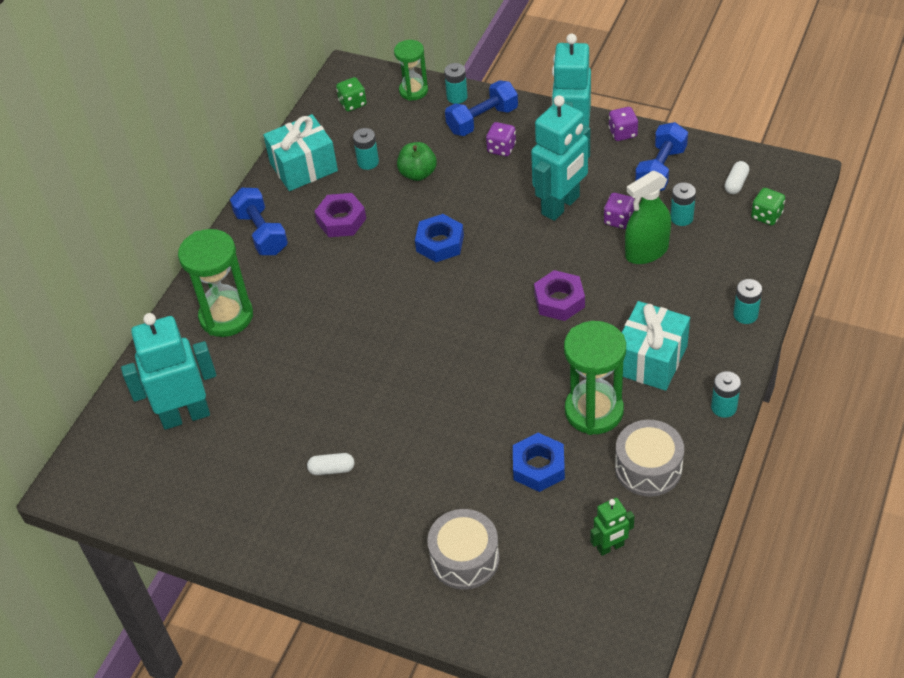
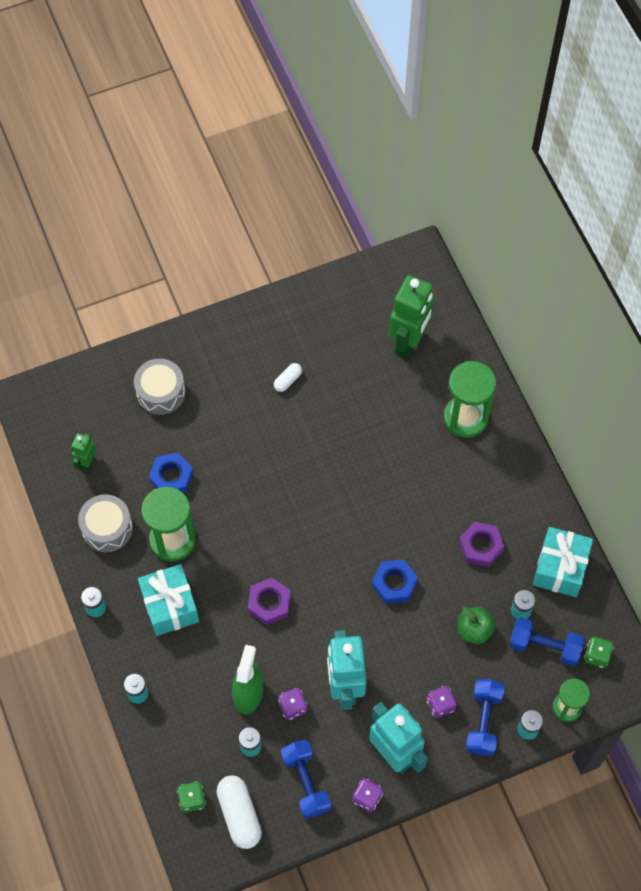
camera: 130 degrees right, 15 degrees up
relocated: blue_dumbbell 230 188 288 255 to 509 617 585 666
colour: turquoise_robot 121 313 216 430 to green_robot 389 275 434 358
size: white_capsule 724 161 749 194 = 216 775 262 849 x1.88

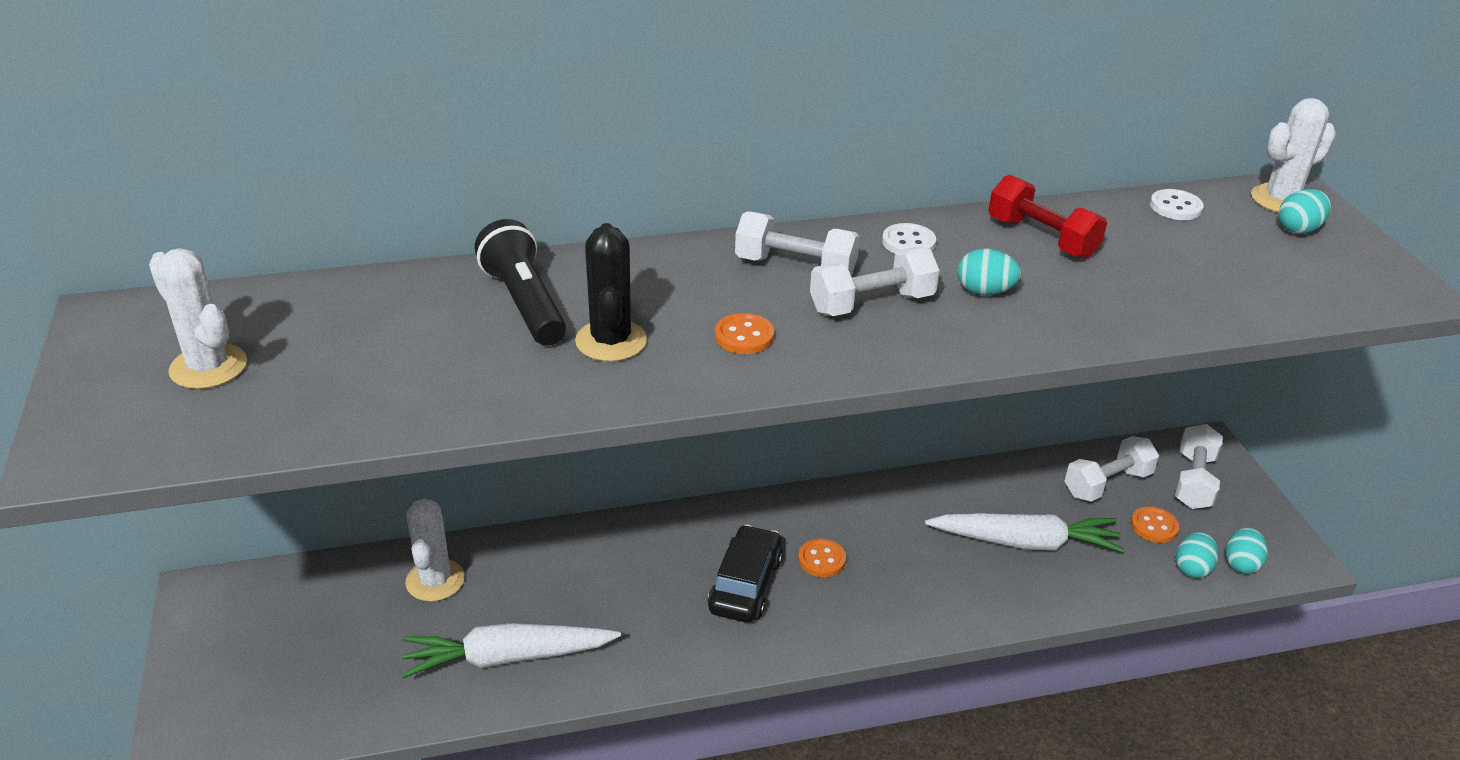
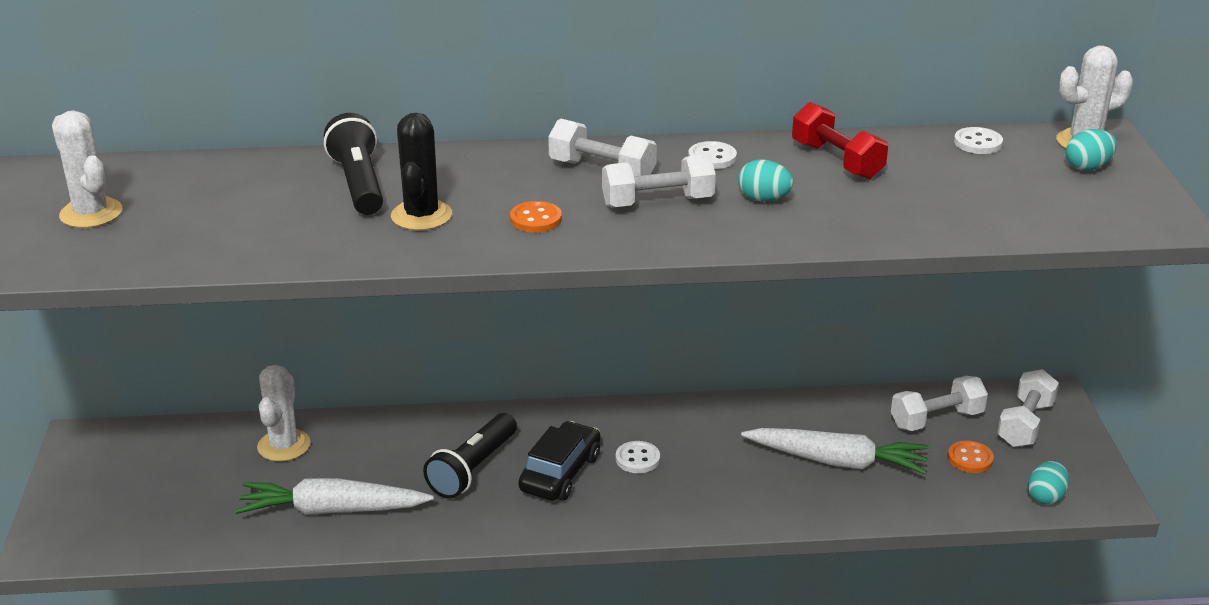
camera: 10 degrees right, 5 degrees down
missing: turquoise_egg 1176 532 1218 578
appeared: black_flashlight 423 413 517 499
colour: orange_button 798 538 846 577 to white_button 616 441 660 473

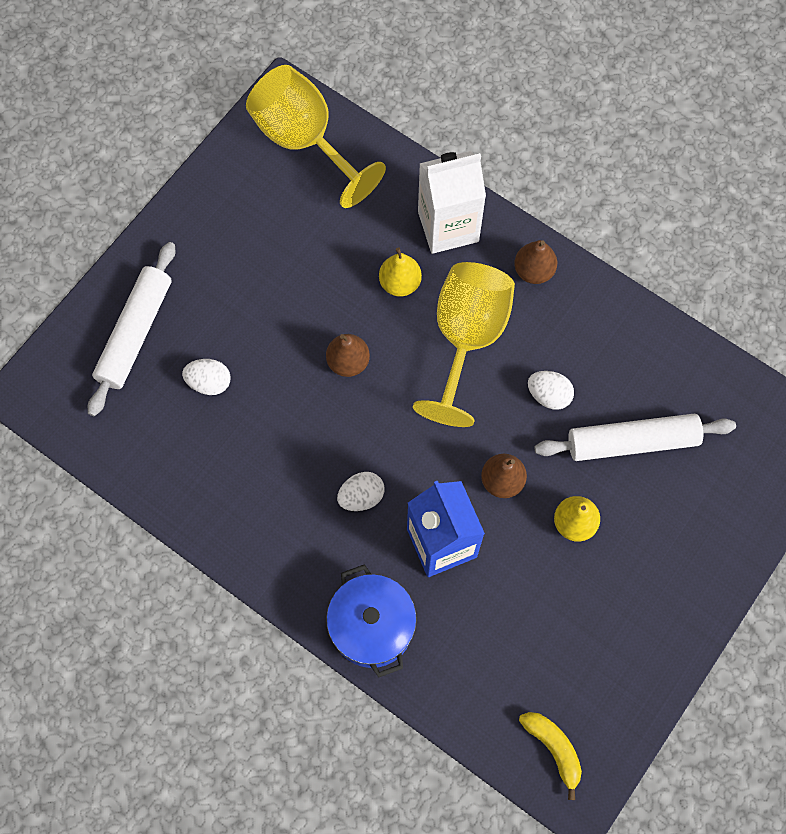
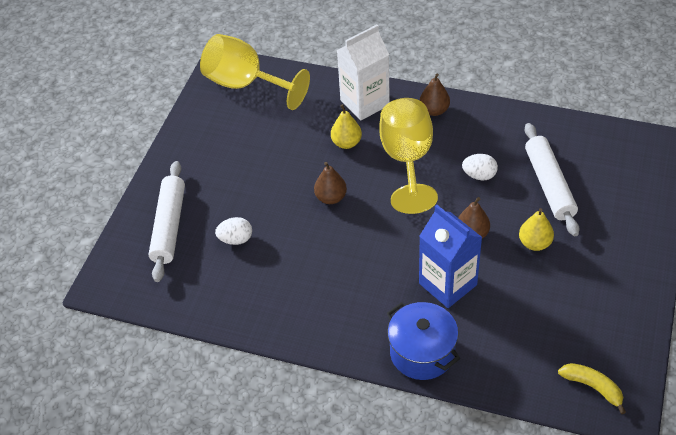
camera: 15 degrees left, 20 degrees down
missing: white_egg 337 472 384 511
spun: white_rolling_pin 534 414 736 461 = 524 123 580 236 75 degrees counterclockwise

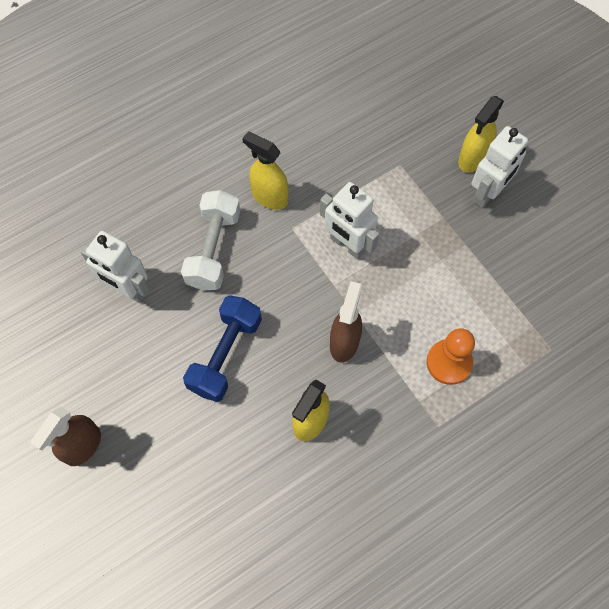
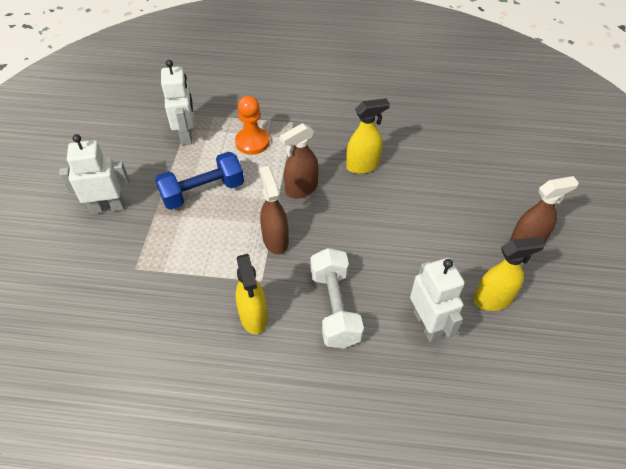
camera: 140 degrees left, 15 degrees down
appeared: brown_spray_bottle 259 166 289 254
relocated: blue_dumbbell 183 295 262 402 to 155 152 244 210; white_robot 320 182 379 259 to 161 60 194 145; yellow_spray_bottle 458 96 504 173 to 473 237 545 311
spun: white_dumbbell 181 190 240 291 = 310 248 364 348 60 degrees counterclockwise

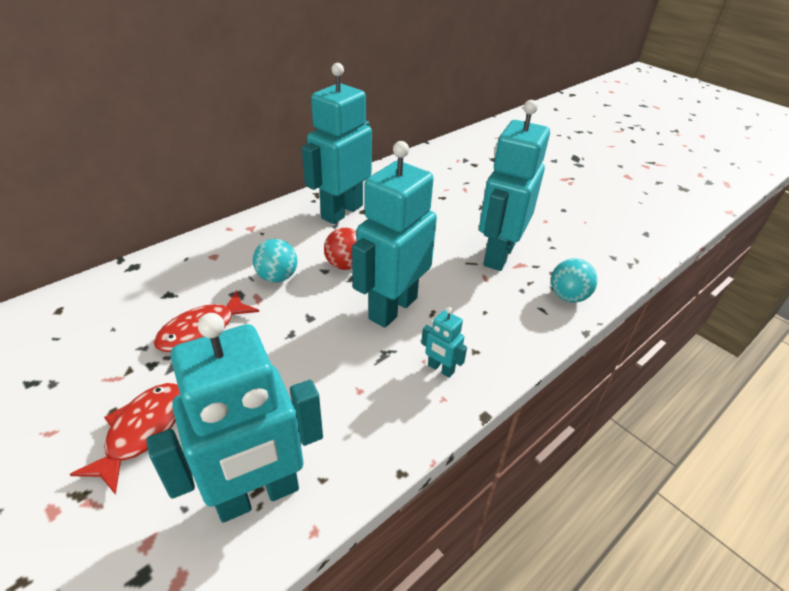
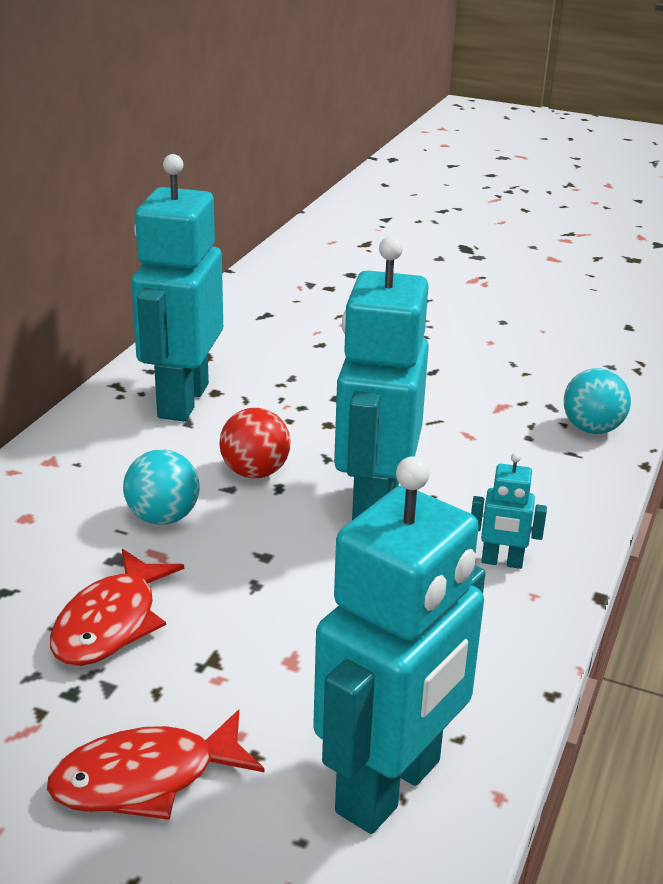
camera: 25 degrees left, 10 degrees down
missing: turquoise_robot 479 100 550 271
spun: red_fish 70 383 180 495 = 47 710 265 820 105 degrees counterclockwise

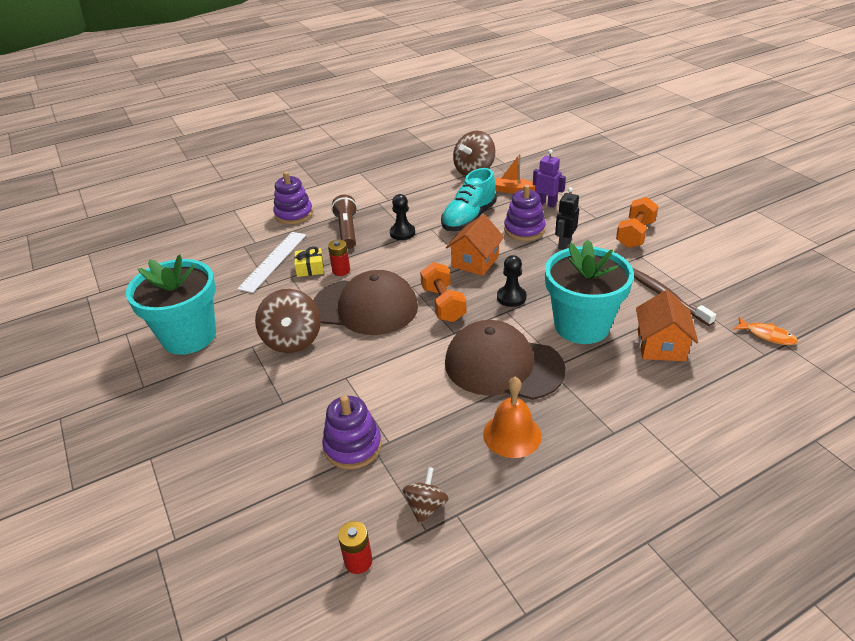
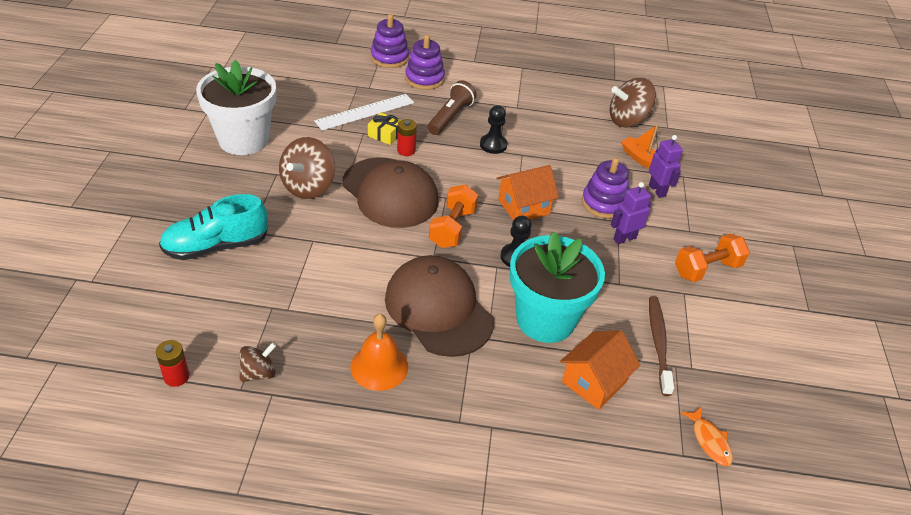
camera: 30 degrees right, 5 degrees up
relocated: turquoise_shoe 441 168 497 231 to 159 194 268 260; purple_stacking_toy 322 395 382 469 to 371 14 409 68
colour: turquoise_flower_pot 126 254 216 355 to white_flower_pot 196 60 276 155; black_robot 555 187 579 250 to purple_robot 611 182 652 244

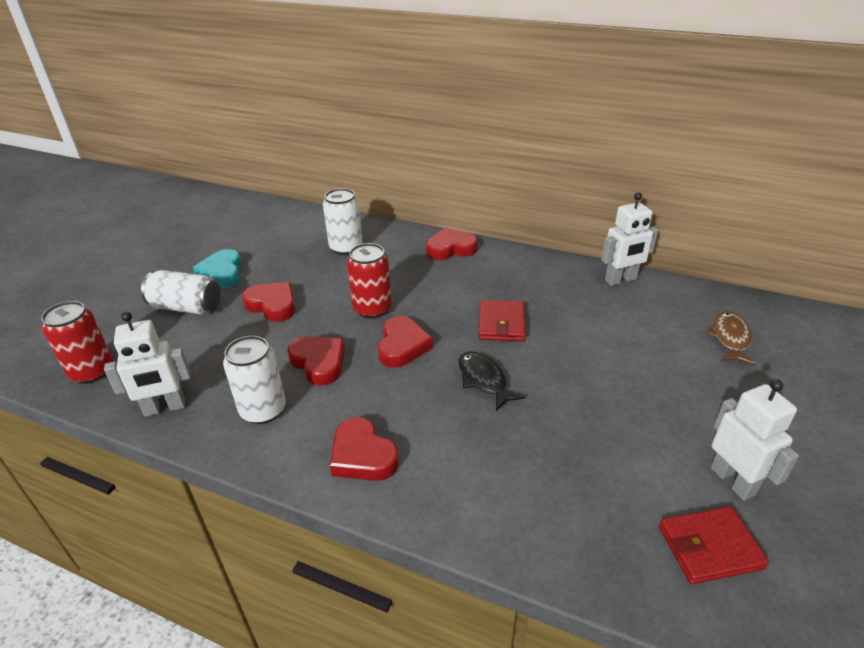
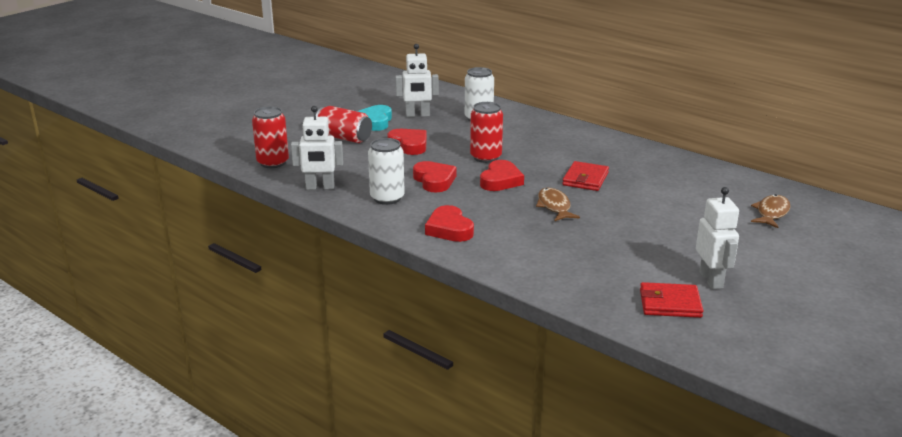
camera: 15 degrees right, 10 degrees down
missing: red_heart 426 227 478 260
relocated: white_robot 601 192 658 286 to 395 44 439 117
colour: white_can 141 270 220 315 to red_can 316 106 372 143; black_fish 458 351 525 411 to brown_fish 536 188 580 221

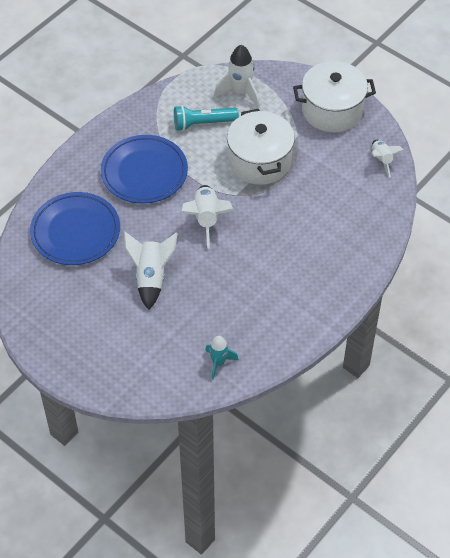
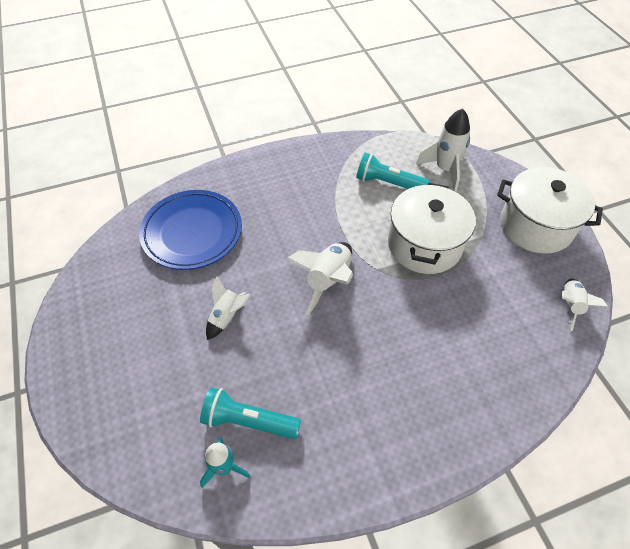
camera: 30 degrees right, 0 degrees up
missing: blue_plate 101 135 188 204
appeared: turquoise_flashlight 200 387 301 439
size: white_rocket 124 231 178 310 = 206 276 251 340 x0.64

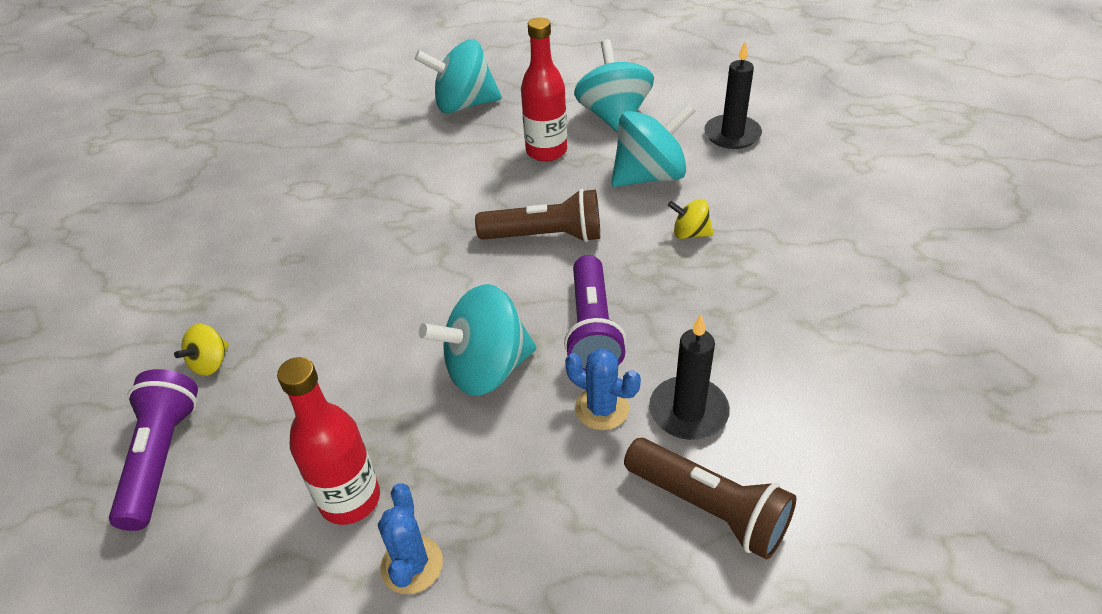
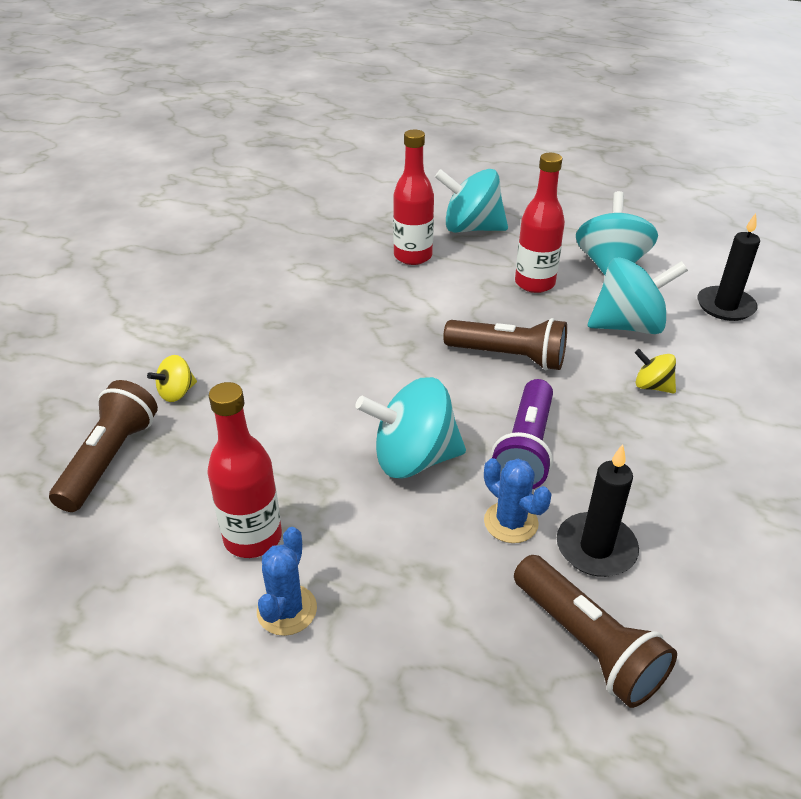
camera: 15 degrees right, 5 degrees down
appeared: red_bottle 393 130 434 265
colour: purple_flashlight 109 369 198 531 to brown_flashlight 49 380 158 512

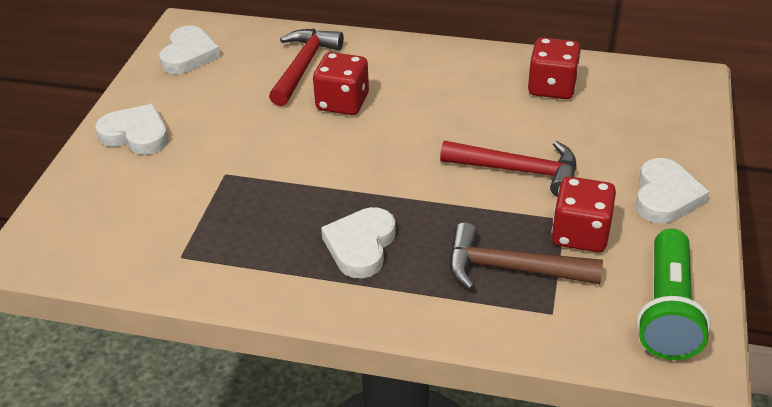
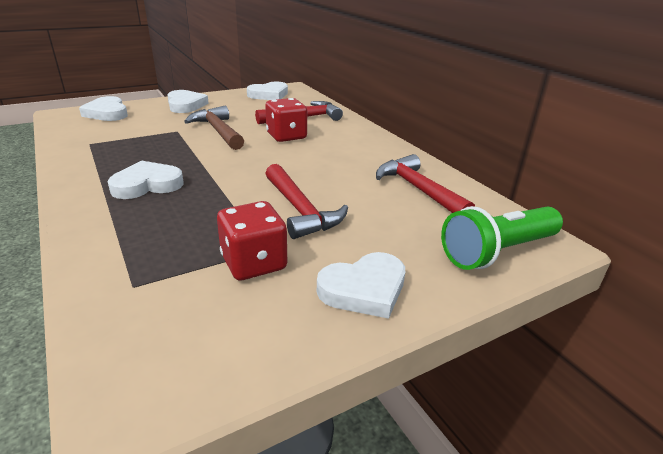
camera: 45 degrees right, 10 degrees down
appeared: white_heart 79 96 128 121
relocated: brown_hammer 449 222 603 290 to 184 106 244 150; green_flashlight 637 229 711 360 to 441 206 563 270
exchanged: red_dice 528 37 581 99 to red_hammer 376 154 475 213

